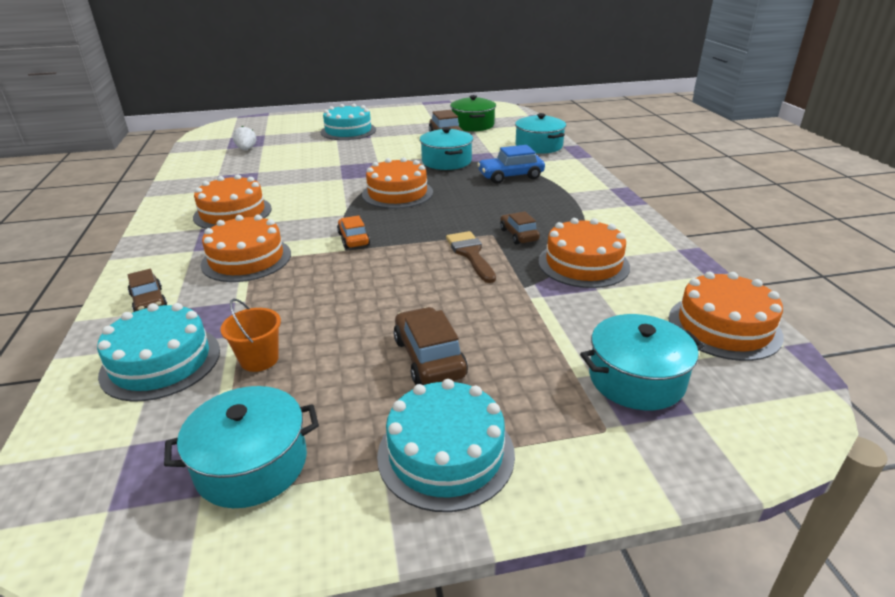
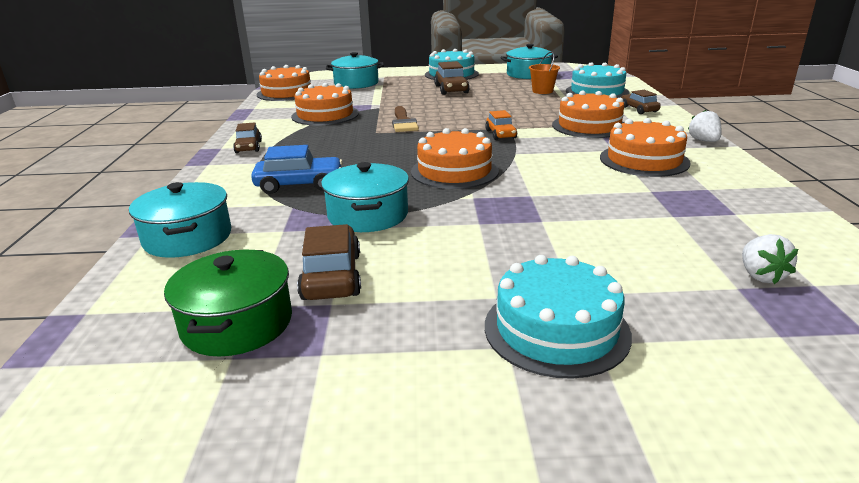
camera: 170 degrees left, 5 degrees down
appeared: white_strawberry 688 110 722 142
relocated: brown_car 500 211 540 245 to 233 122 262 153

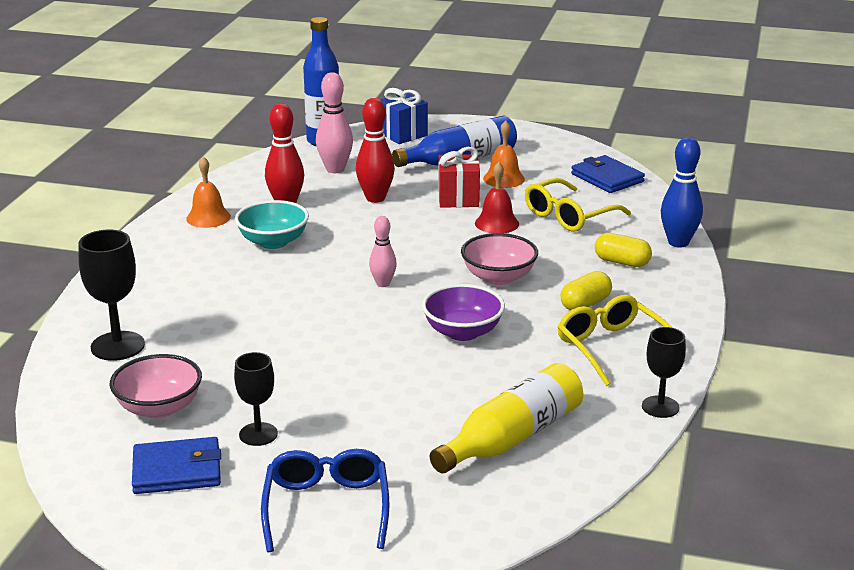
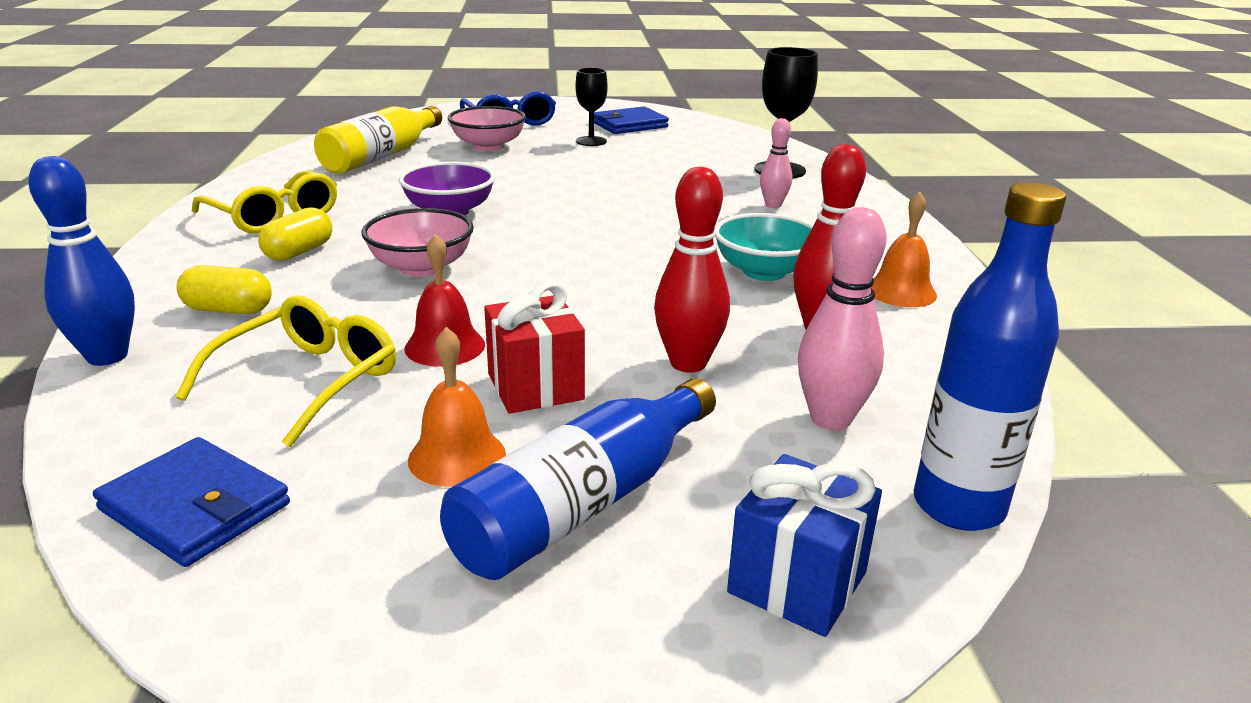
camera: 160 degrees right, 0 degrees up
missing: black_goblet 642 327 686 418
relocated: pink_bowl 110 354 202 418 to 448 106 526 151; pink_bowling_pin 369 216 397 287 to 760 118 792 208

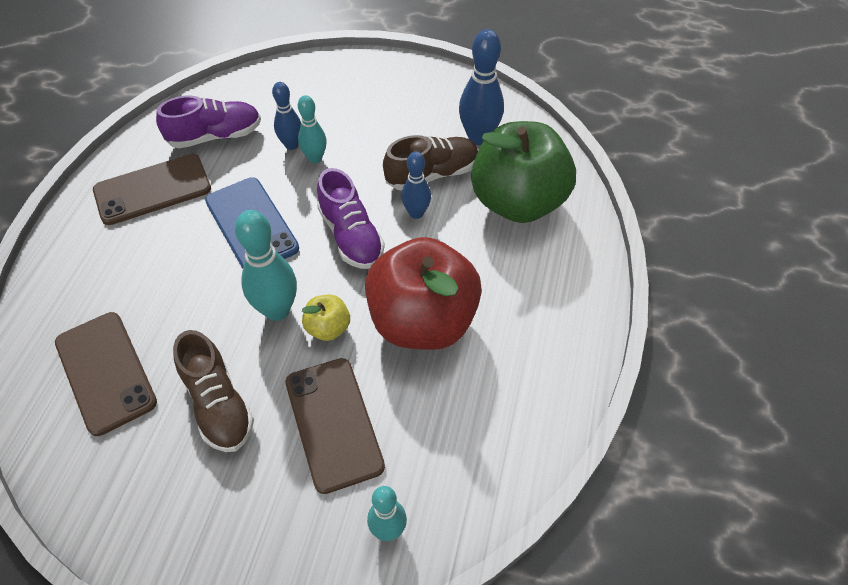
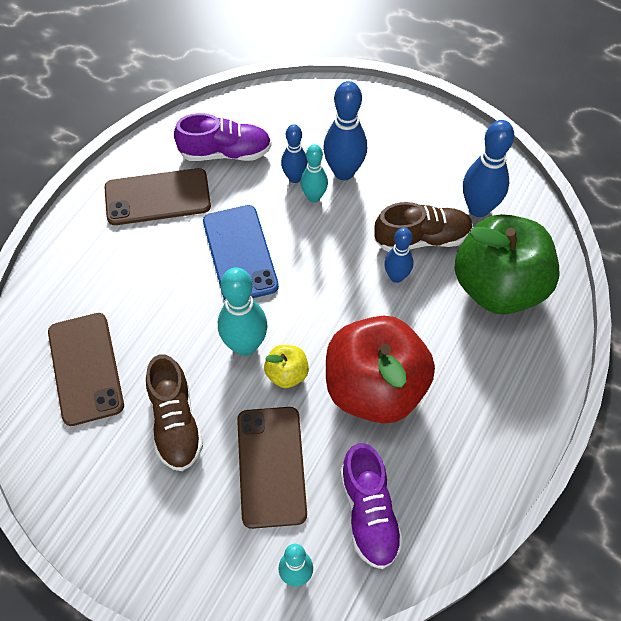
camera: 15 degrees right, 5 degrees up
appeared: blue_bowling_pin 323 81 367 180
relocated: purple_shoe 317 168 385 269 to 340 443 404 569

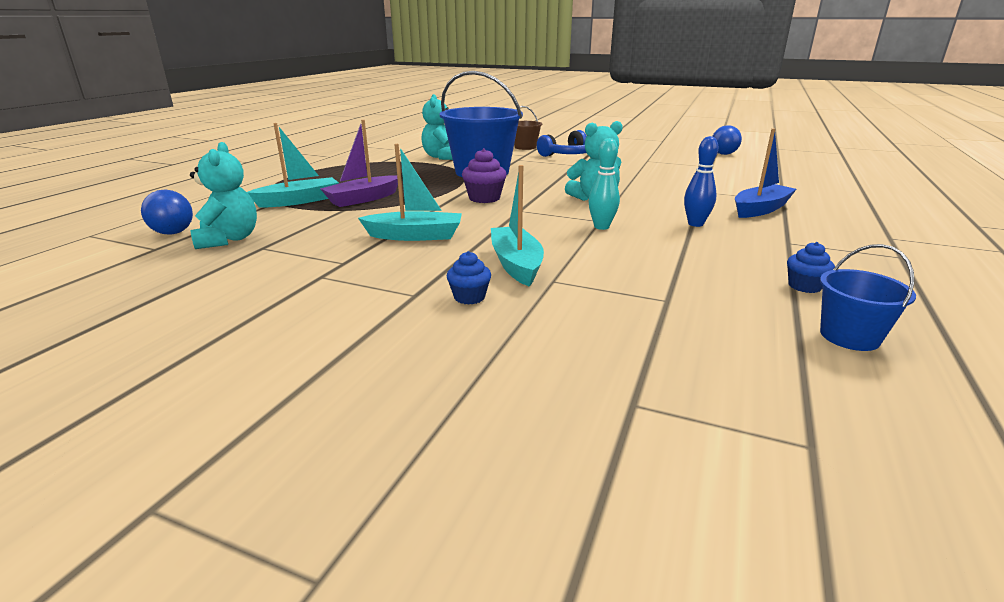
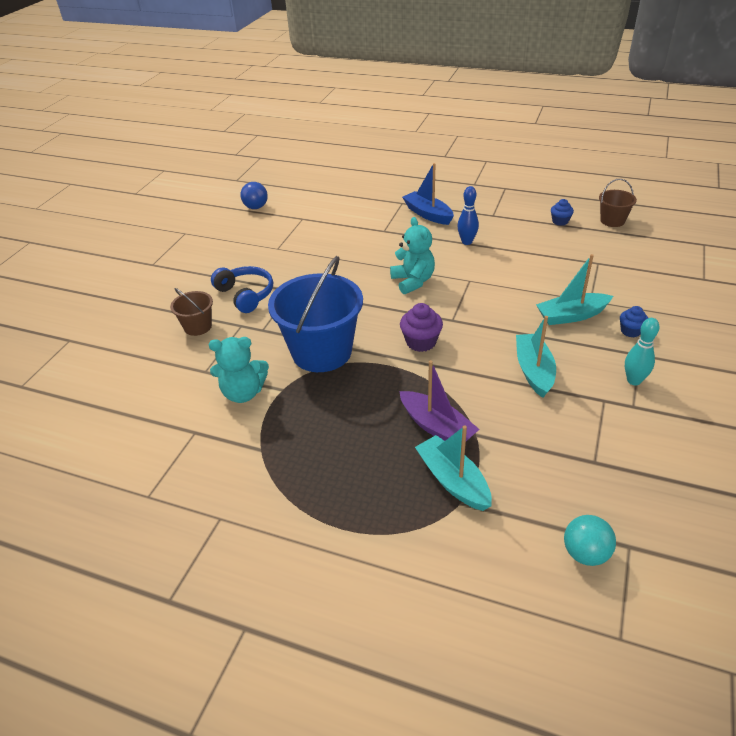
camera: 90 degrees left, 15 degrees up
missing: turquoise_teddy_bear 190 142 257 249
relocated: turquoise_bowling_pin 589 138 620 230 to 625 318 659 385
colour: blue_ball 141 190 193 235 to turquoise_ball 564 515 616 566; blue_bucket 820 244 916 351 to brown_bucket 599 179 637 227

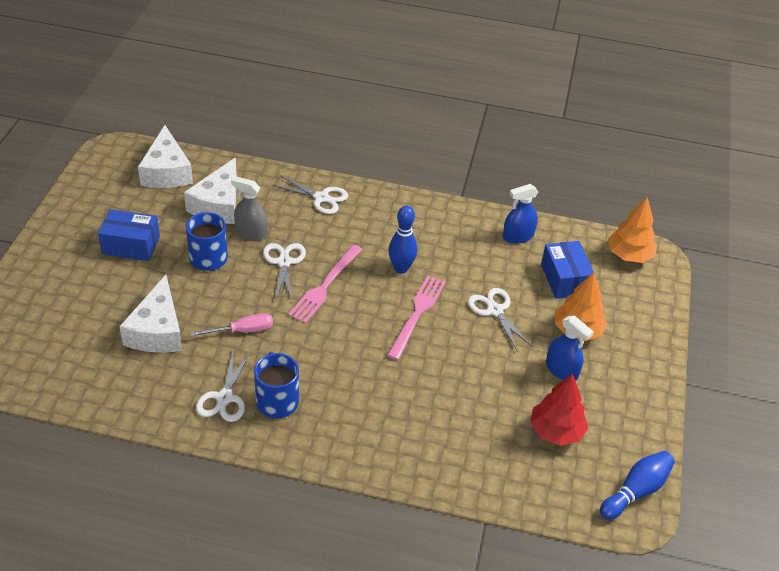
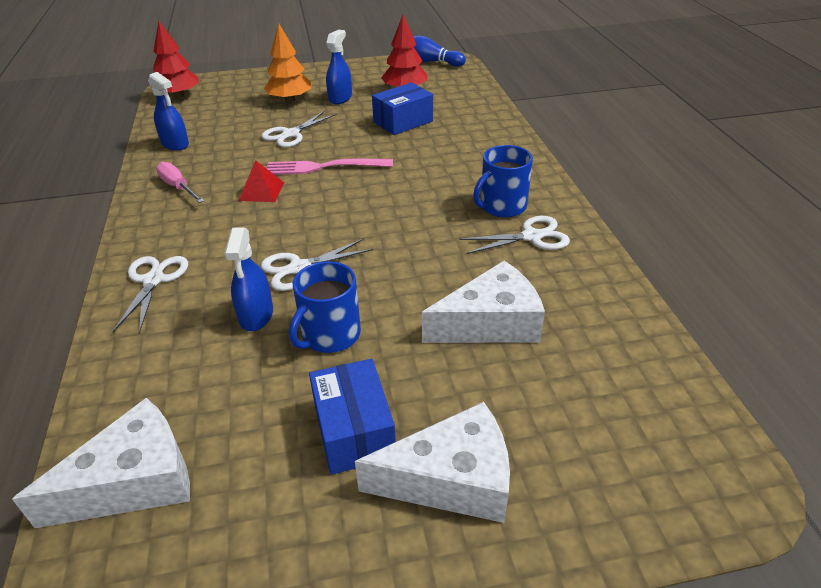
camera: 110 degrees left, 5 degrees down
missing: pink_fork 288 245 363 323
relocated: pink_screwdriver 190 313 273 336 to 156 162 204 203; white_cheese 184 158 237 224 to 355 402 510 523; blue_box 541 241 595 299 to 372 83 433 135
exchanged: blue_bowling_pin 388 206 417 273 to red_pyramid 239 160 284 202
colour: orange_tree 608 197 657 263 to red_tree 153 21 199 98; grey_spray_bottle 231 176 268 240 to blue_spray_bottle 224 227 273 331

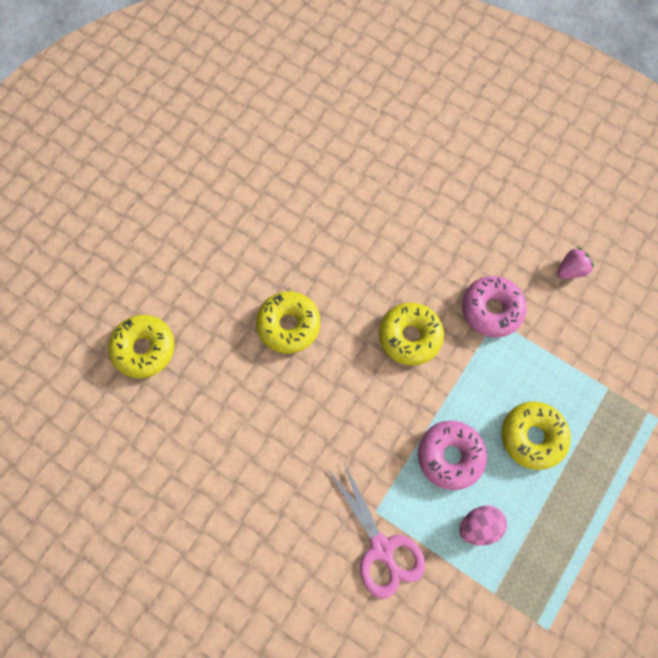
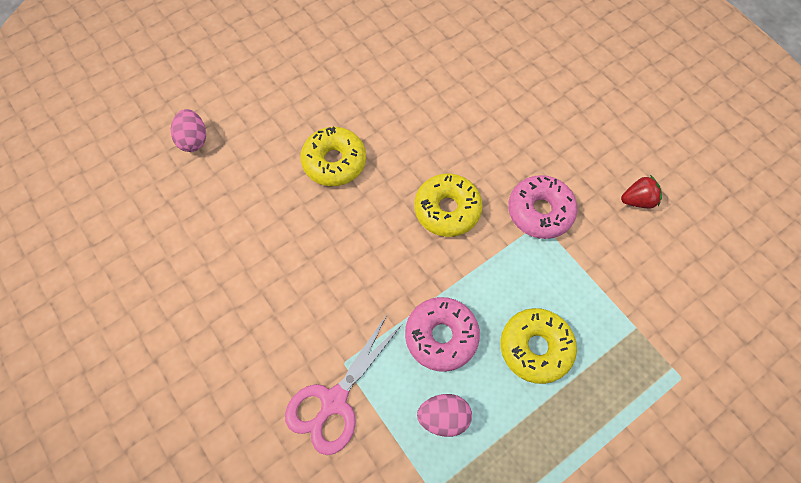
camera: 20 degrees right, 5 degrees down
exchanged: yellow_donut 108 315 175 378 to pink_egg 171 109 206 152
colour: pink_strawberry 557 247 594 279 to red_strawberry 621 175 662 208
spun: pink_scissors 329 460 425 599 = 285 315 402 455 45 degrees clockwise

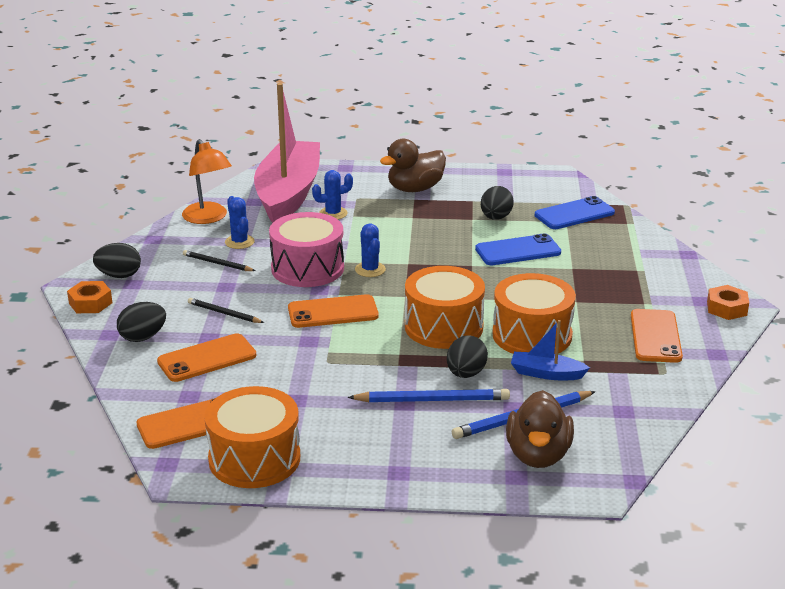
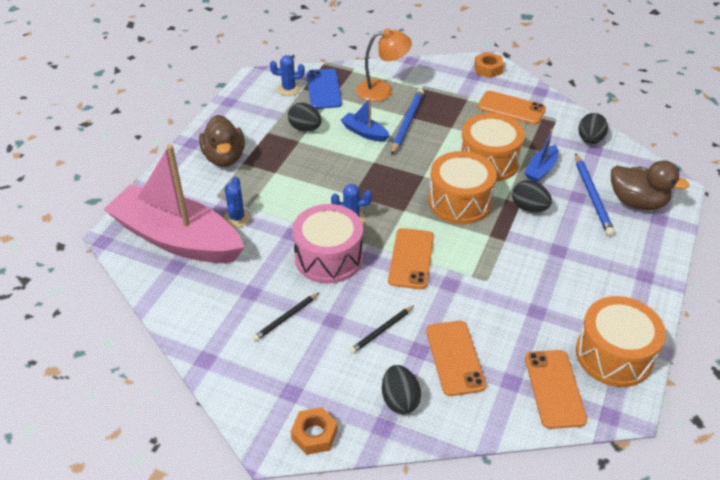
camera: 70 degrees left, 15 degrees up
relocated: blue_cactus 225 196 255 249 to 270 55 305 96; orange_lamp 182 139 232 224 to 356 28 412 102; blue_pencil 348 389 510 402 to 391 89 424 155; black_egg 93 243 141 278 to 578 113 608 144
exchanged: blue_phone 475 233 561 265 to blue_boat 341 98 390 142

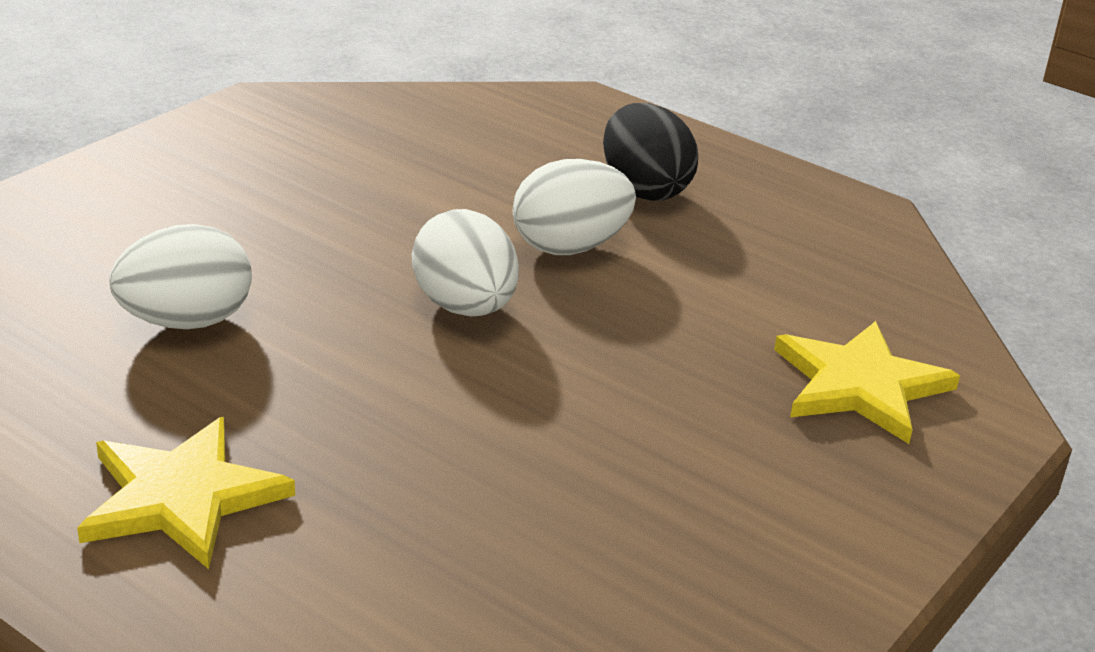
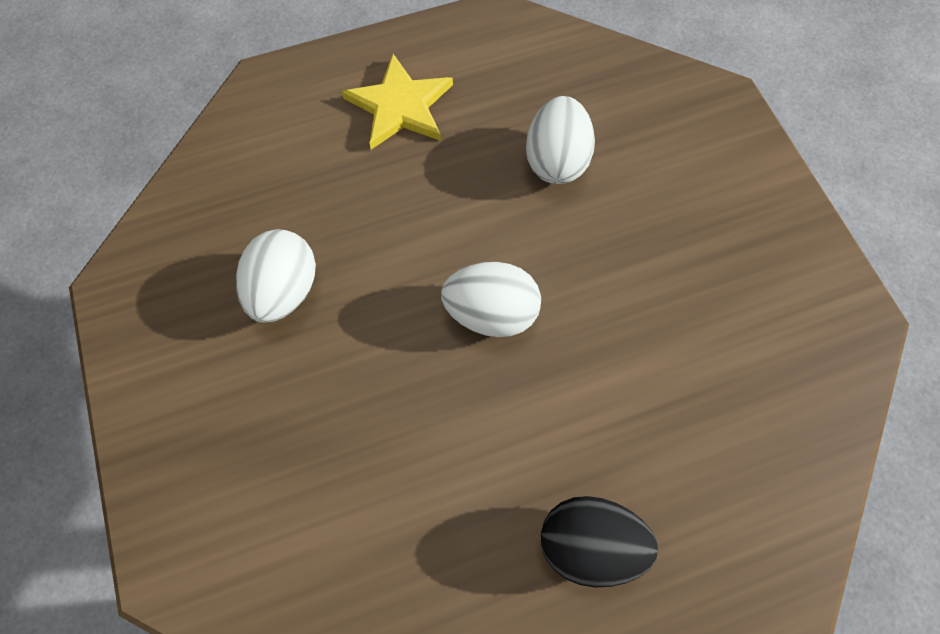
camera: 125 degrees right, 35 degrees up
missing: yellow_star 774 321 960 444
relocated: white_egg 513 159 636 255 to 236 229 316 323

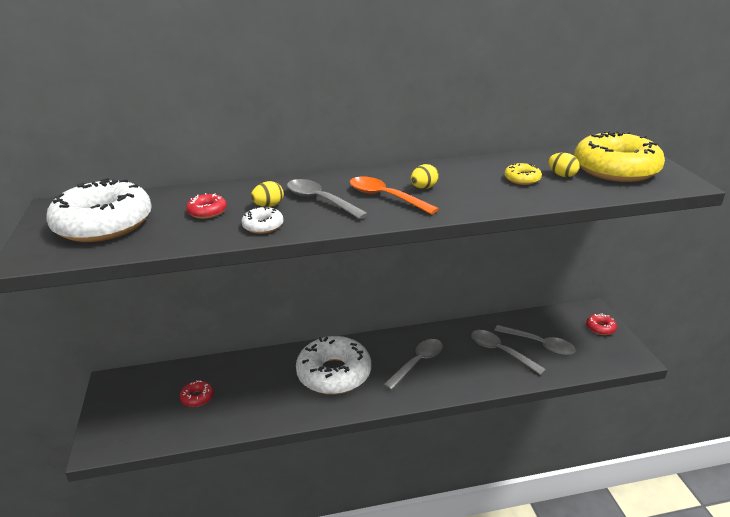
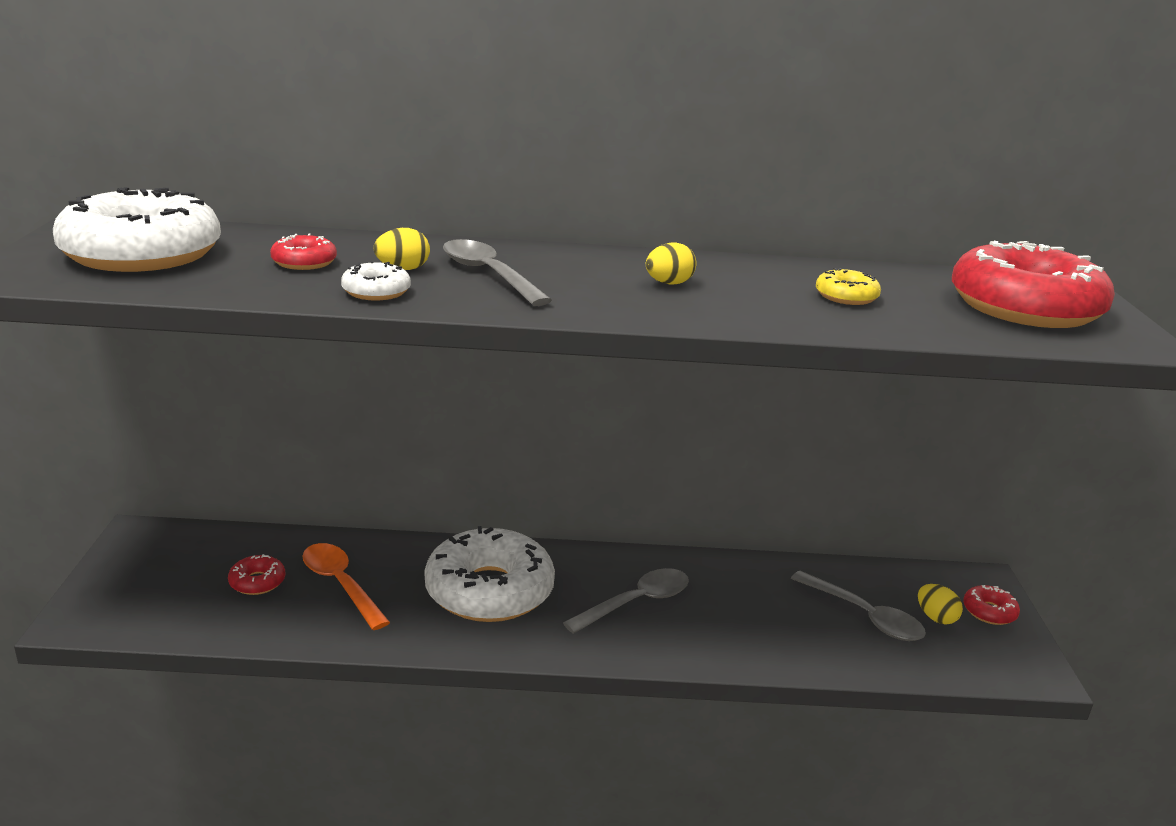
camera: 10 degrees right, 5 degrees down
missing: grey_spoon 471 330 546 375
relocated: orange_spoon 350 177 439 215 to 302 543 390 630; yellow_egg 548 153 580 177 to 918 584 963 624
colour: yellow_donut 574 130 665 182 to red_donut 952 241 1115 328

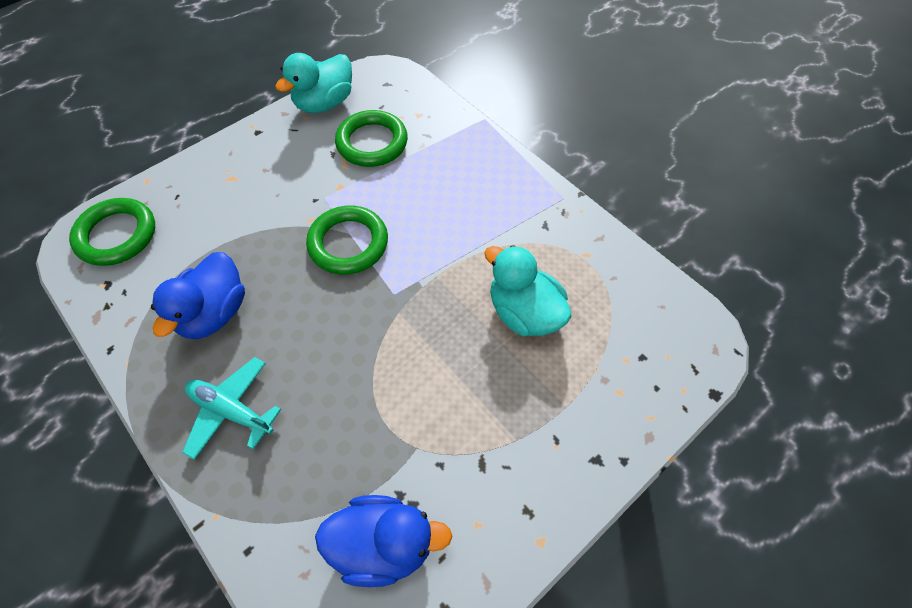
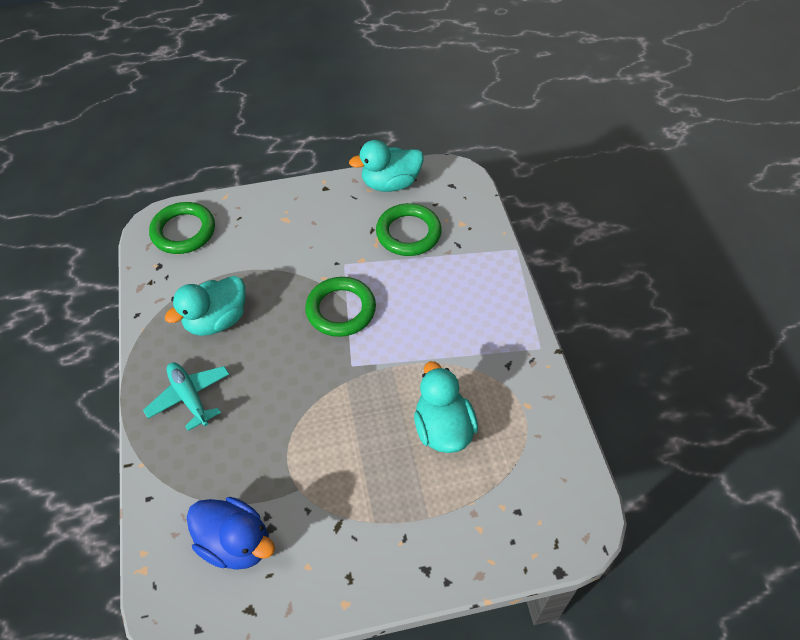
camera: 30 degrees right, 5 degrees down
colour: blue_duck 151 252 245 339 to turquoise_duck 165 276 245 336

